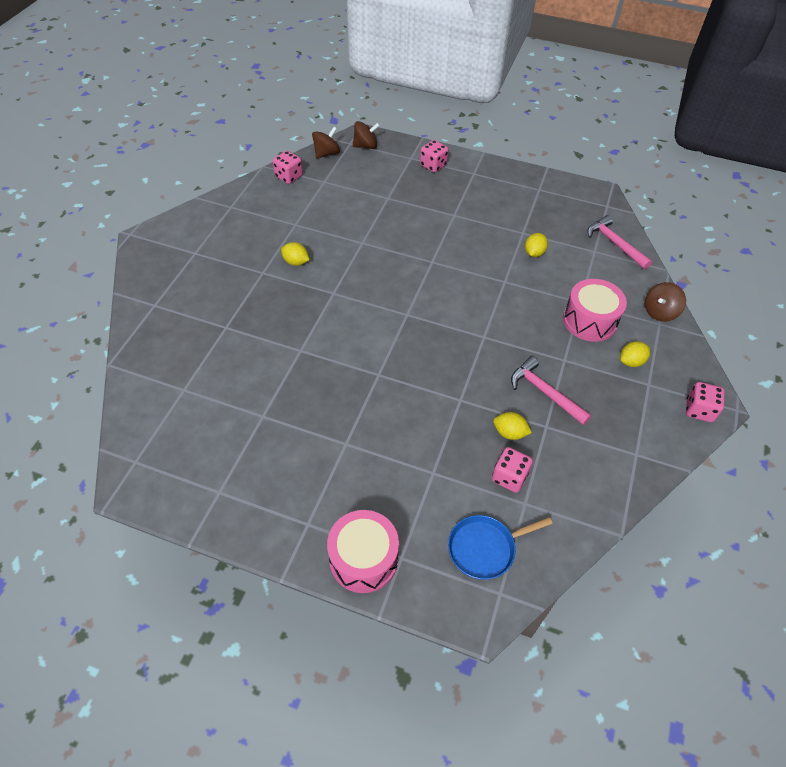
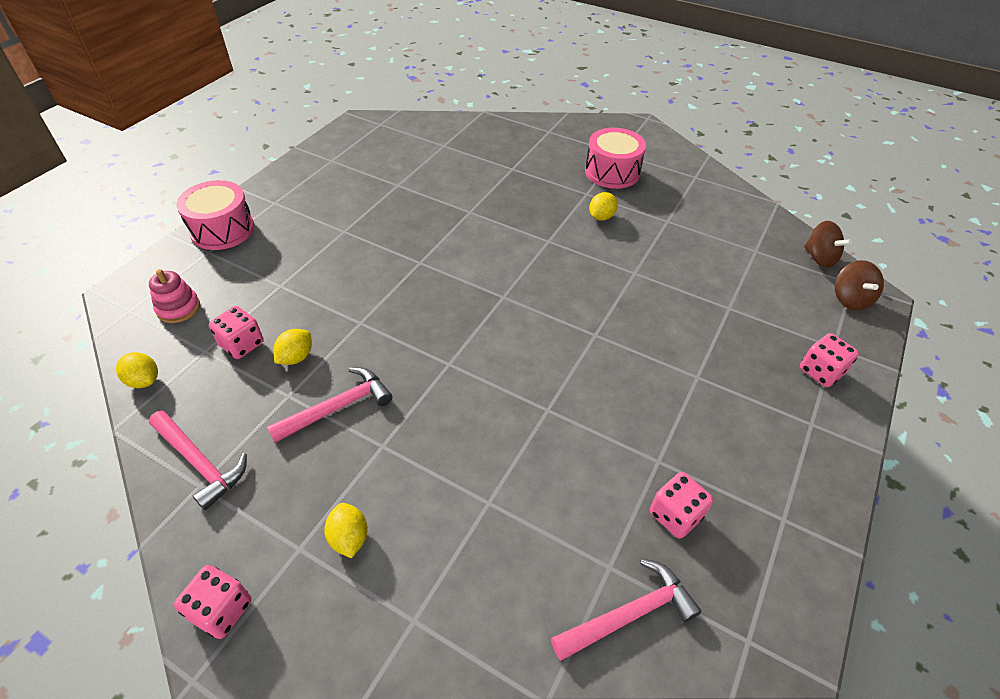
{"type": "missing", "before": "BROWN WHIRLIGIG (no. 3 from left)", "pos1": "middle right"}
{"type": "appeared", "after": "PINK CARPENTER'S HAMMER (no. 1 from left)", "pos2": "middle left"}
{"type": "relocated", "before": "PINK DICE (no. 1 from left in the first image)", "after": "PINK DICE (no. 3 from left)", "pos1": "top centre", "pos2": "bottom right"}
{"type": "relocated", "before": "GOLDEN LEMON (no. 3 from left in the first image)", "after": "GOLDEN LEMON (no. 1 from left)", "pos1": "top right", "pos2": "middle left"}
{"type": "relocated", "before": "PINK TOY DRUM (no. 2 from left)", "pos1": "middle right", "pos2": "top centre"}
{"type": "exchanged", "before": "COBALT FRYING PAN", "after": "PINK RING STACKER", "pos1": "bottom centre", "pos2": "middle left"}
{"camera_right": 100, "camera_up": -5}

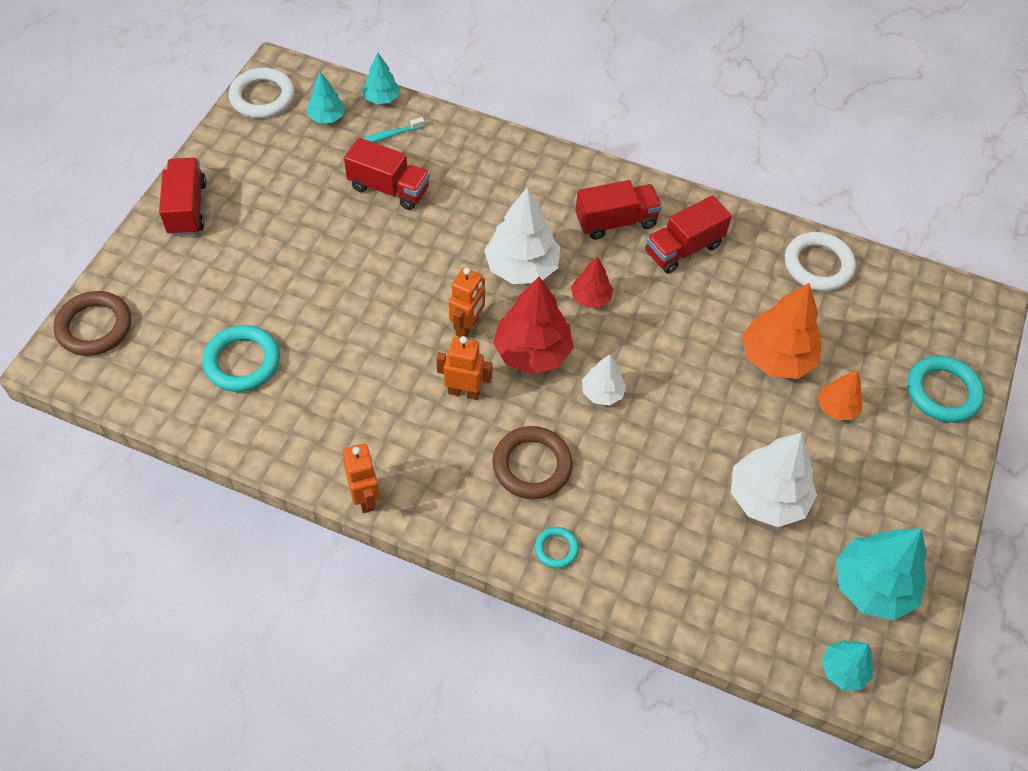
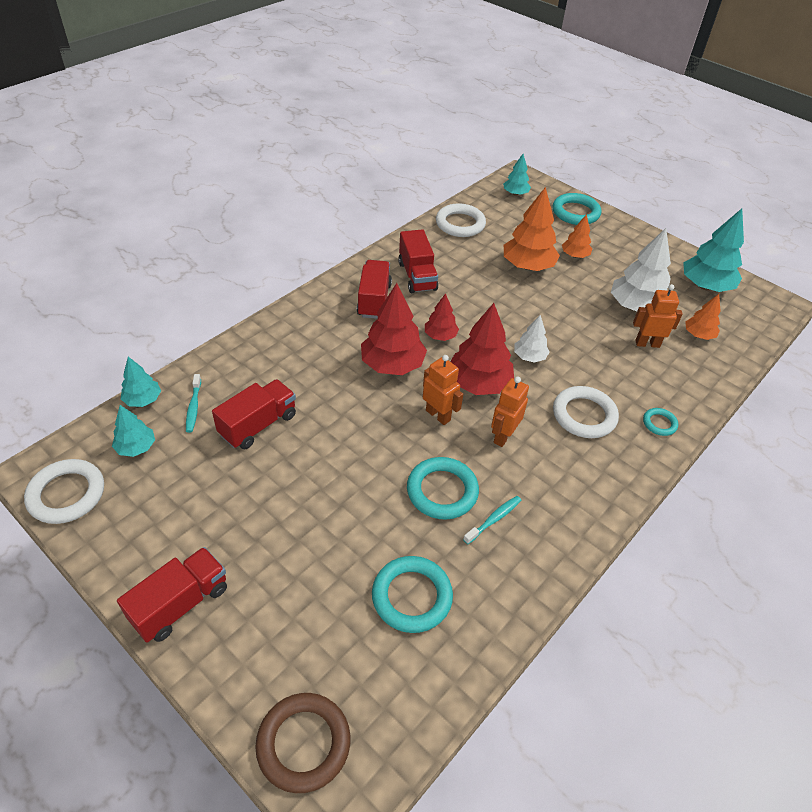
{"type": "appeared", "after": "TURQUOISE TORUS (no. 2 from left)", "pos2": "centre"}
{"type": "appeared", "after": "TURQUOISE TOOTHBRUSH (no. 2 from left)", "pos2": "centre"}
{"type": "appeared", "after": "BRIGHT ORANGE TOY TREE (no. 3 from left)", "pos2": "middle right"}
{"type": "relocated", "before": "BRIGHT ORANGE TOY ROBOT (no. 1 from left in the first image)", "after": "BRIGHT ORANGE TOY ROBOT (no. 3 from left)", "pos1": "centre", "pos2": "middle right"}
{"type": "relocated", "before": "TURQUOISE TOY TREE (no. 3 from left)", "pos1": "bottom right", "pos2": "top centre"}
{"type": "colour", "before": "WHITE TOY TREE (no. 1 from left)", "after": "CRIMSON TOY TREE (no. 1 from left)", "pos1": "top centre", "pos2": "centre"}
{"type": "colour", "before": "BROWN TORUS (no. 2 from left)", "after": "WHITE TORUS (no. 3 from left)", "pos1": "centre", "pos2": "middle right"}
{"type": "spun", "before": "CRIMSON TOY TRUCK (no. 1 from left)", "pos1": "top left", "pos2": "bottom left", "turn": 120}
{"camera_right": -70, "camera_up": -10}

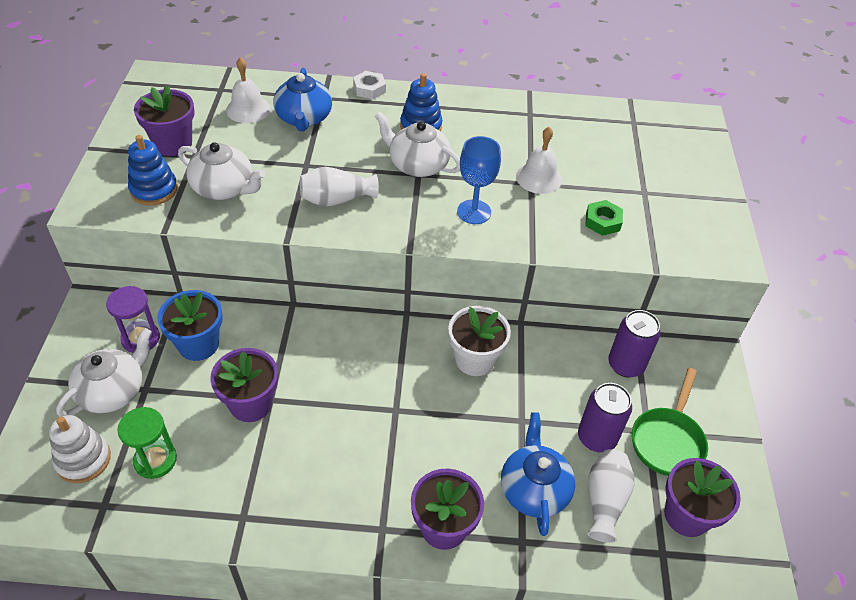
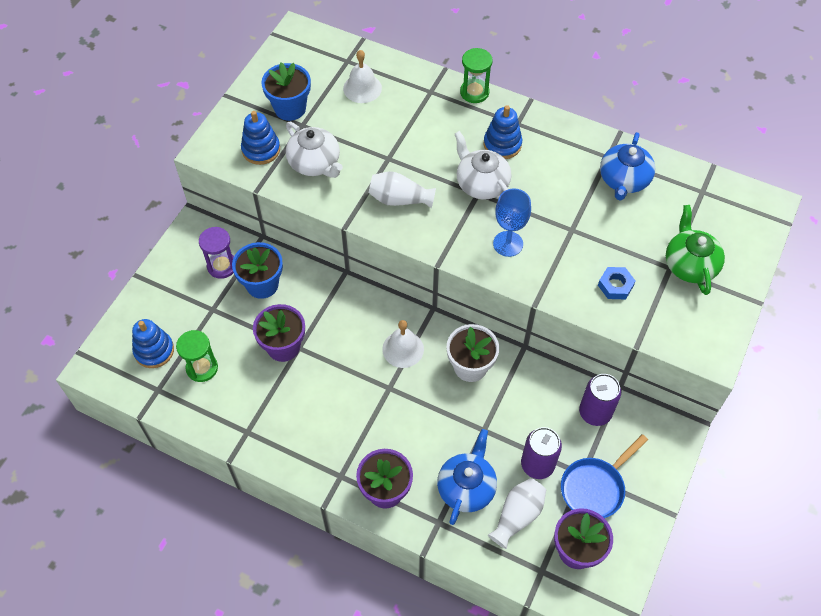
{"type": "missing", "before": "WHITE TEA POT (no. 1 from left)", "pos1": "middle left"}
{"type": "appeared", "after": "LEAF-GREEN TEA POT", "pos2": "middle right"}
{"type": "relocated", "before": "COBALT TEA POT (no. 1 from left in the first image)", "after": "COBALT TEA POT (no. 2 from left)", "pos1": "top centre", "pos2": "top right"}
{"type": "relocated", "before": "WHITE BELL (no. 2 from left)", "pos1": "top centre", "pos2": "centre"}
{"type": "exchanged", "before": "WHITE NUT", "after": "LEAF-GREEN SAND TIMER (no. 2 from left)", "pos1": "top centre", "pos2": "top centre"}
{"type": "colour", "before": "WHITE RING STACKER", "after": "COBALT RING STACKER (no. 1 from left)", "pos1": "bottom left", "pos2": "middle left"}
{"type": "colour", "before": "ROYAL PURPLE POTTED PLANT (no. 1 from left)", "after": "COBALT POTTED PLANT (no. 2 from left)", "pos1": "top left", "pos2": "top centre"}
{"type": "colour", "before": "LEAF-GREEN NUT", "after": "COBALT NUT", "pos1": "middle right", "pos2": "middle right"}
{"type": "colour", "before": "LEAF-GREEN FRYING PAN", "after": "COBALT FRYING PAN", "pos1": "bottom right", "pos2": "bottom right"}
{"camera_right": 25, "camera_up": 10}

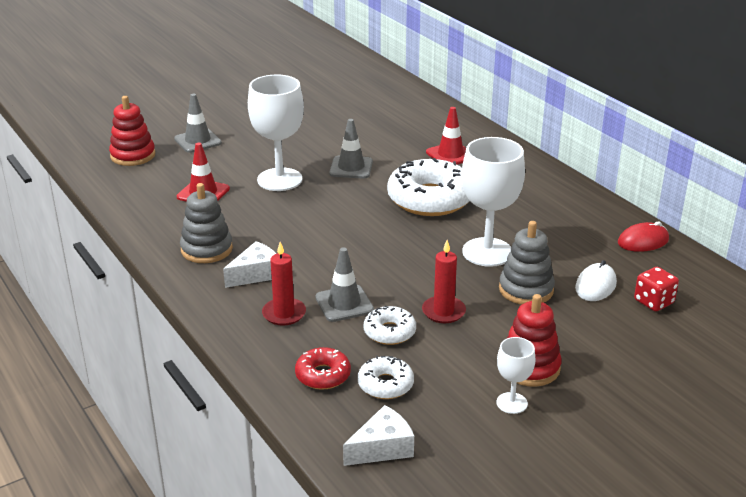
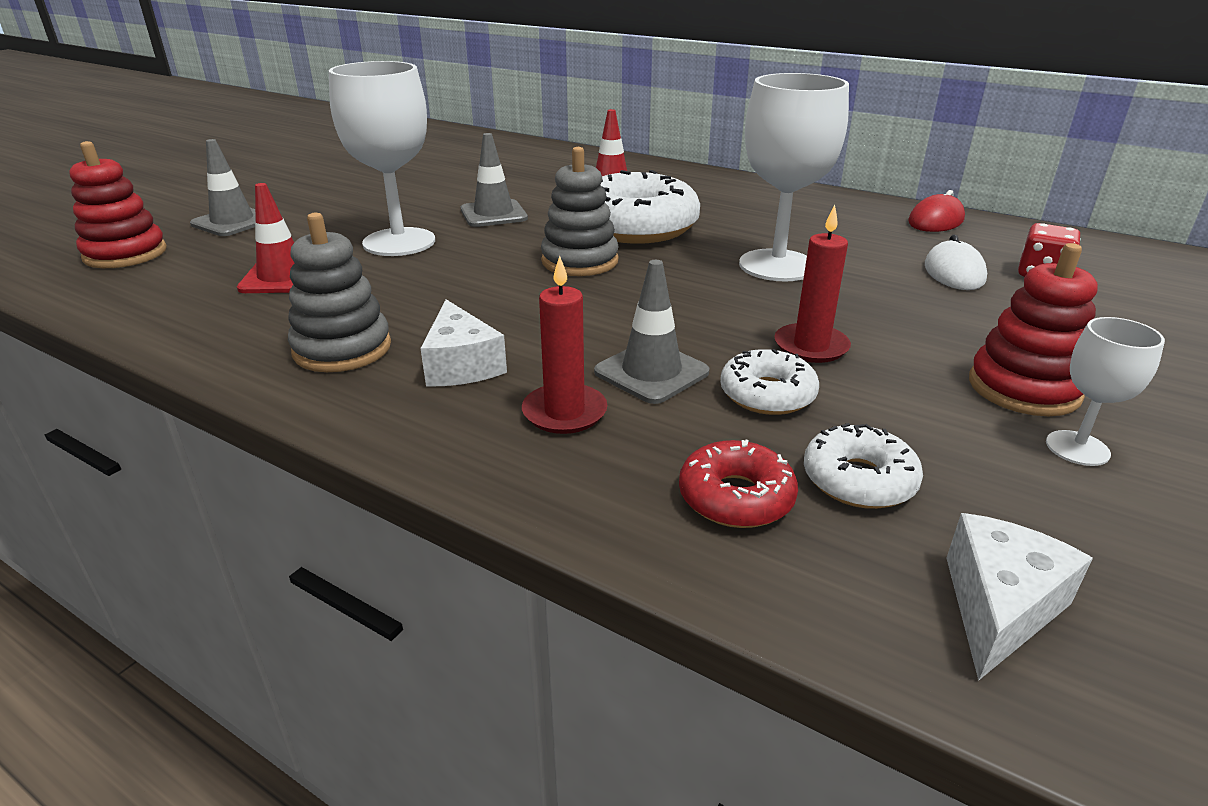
{"type": "relocated", "before": "GRAY RING STACKER (no. 2 from left)", "pos1": "middle right", "pos2": "top centre"}
{"type": "spun", "before": "WHITE CHEESE (no. 1 from left)", "pos1": "centre", "pos2": "centre", "turn": 135}
{"camera_right": -25, "camera_up": 0}

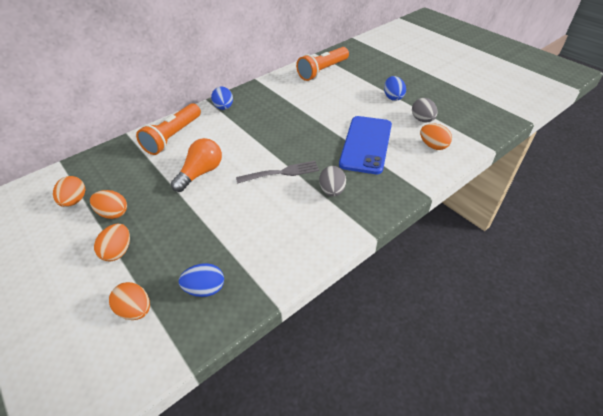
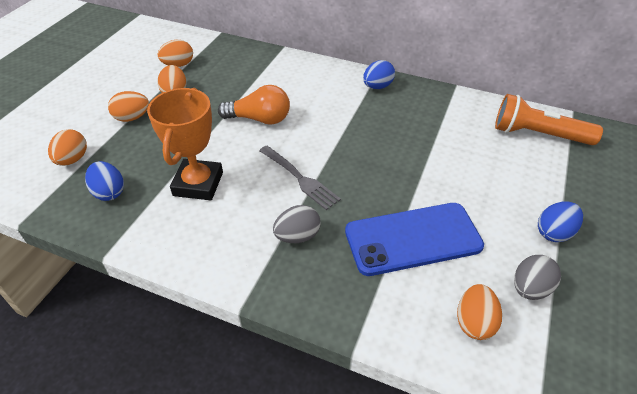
{"type": "missing", "before": "BRIGHT ORANGE FLASHLIGHT (no. 1 from left)", "pos1": "top left"}
{"type": "appeared", "after": "BRIGHT ORANGE TROPHY", "pos2": "middle left"}
{"camera_right": 60, "camera_up": 0}

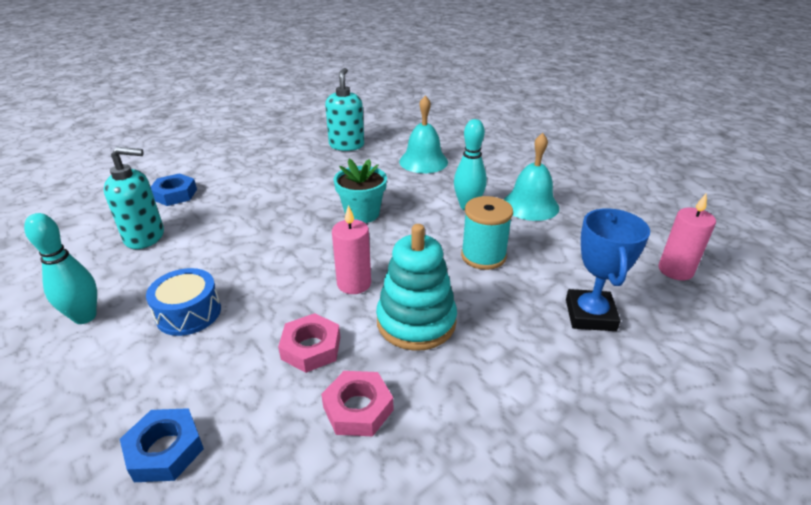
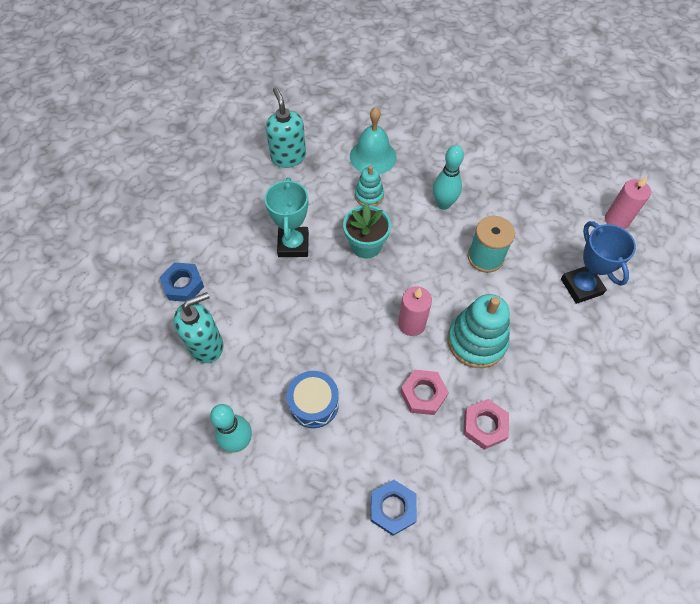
{"type": "missing", "before": "TURQUOISE BELL (no. 2 from left)", "pos1": "centre"}
{"type": "appeared", "after": "TURQUOISE TROPHY", "pos2": "centre"}
{"type": "appeared", "after": "TURQUOISE RING STACKER (no. 1 from left)", "pos2": "top centre"}
{"camera_right": -25, "camera_up": 25}

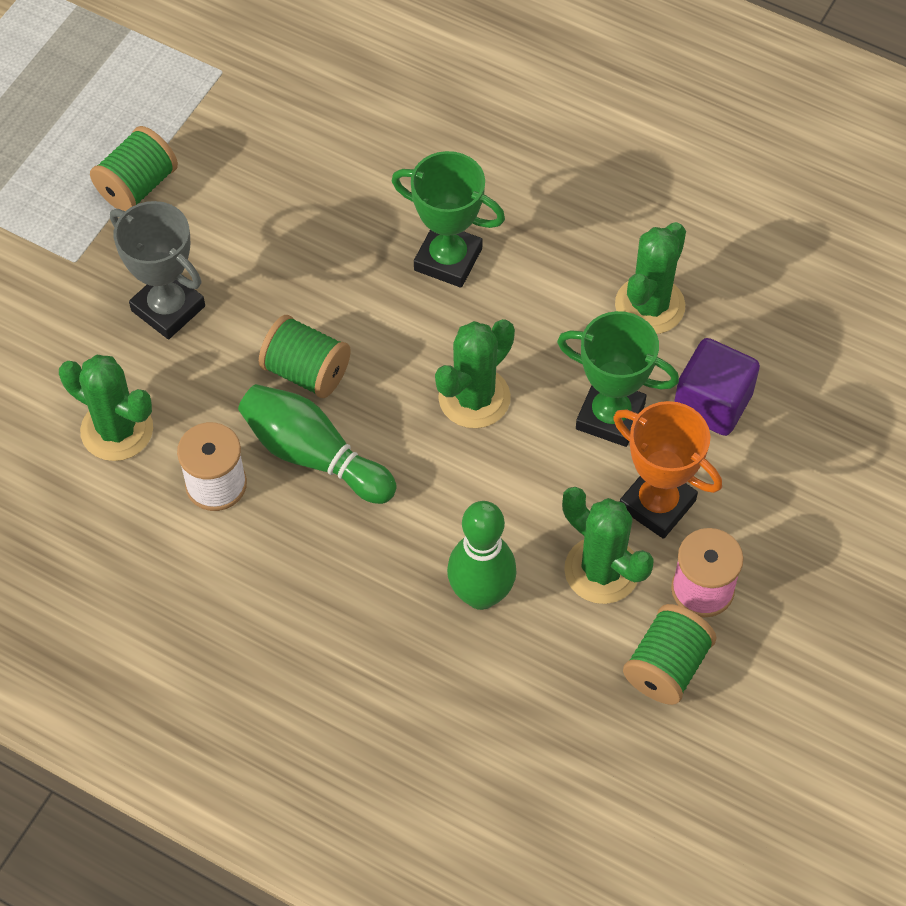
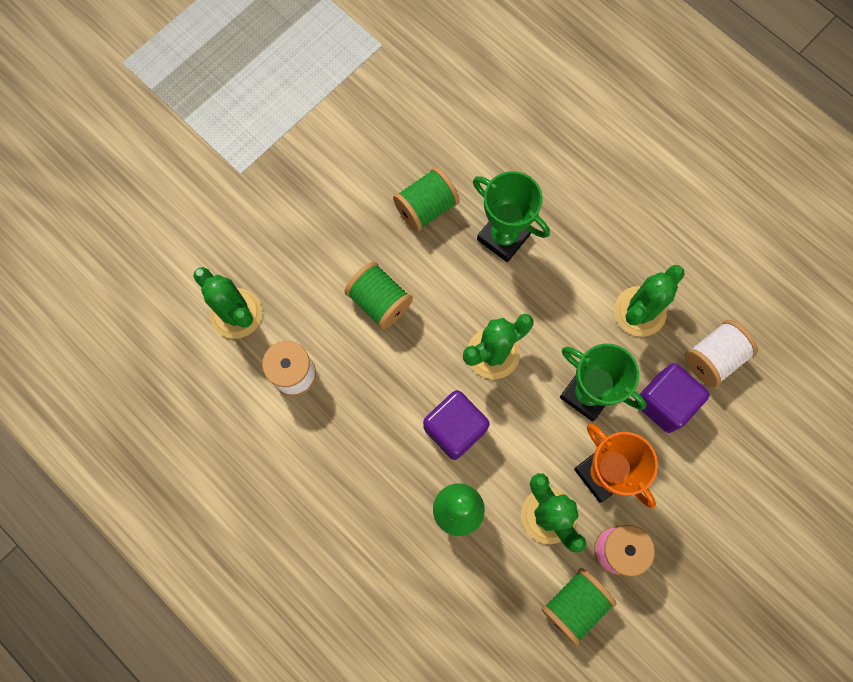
{"type": "missing", "before": "GRAY TROPHY", "pos1": "top left"}
{"type": "missing", "before": "LEAF-GREEN TENPIN (no. 1 from left)", "pos1": "centre"}
{"type": "appeared", "after": "ROYAL PURPLE SOLID CUBE (no. 1 from left)", "pos2": "centre"}
{"type": "appeared", "after": "WHITE REEL OF THREAD (no. 2 from left)", "pos2": "middle right"}
{"type": "relocated", "before": "LEAF-GREEN REEL OF THREAD (no. 1 from left in the first image)", "after": "LEAF-GREEN REEL OF THREAD (no. 2 from left)", "pos1": "top left", "pos2": "top centre"}
{"camera_right": 15, "camera_up": 15}

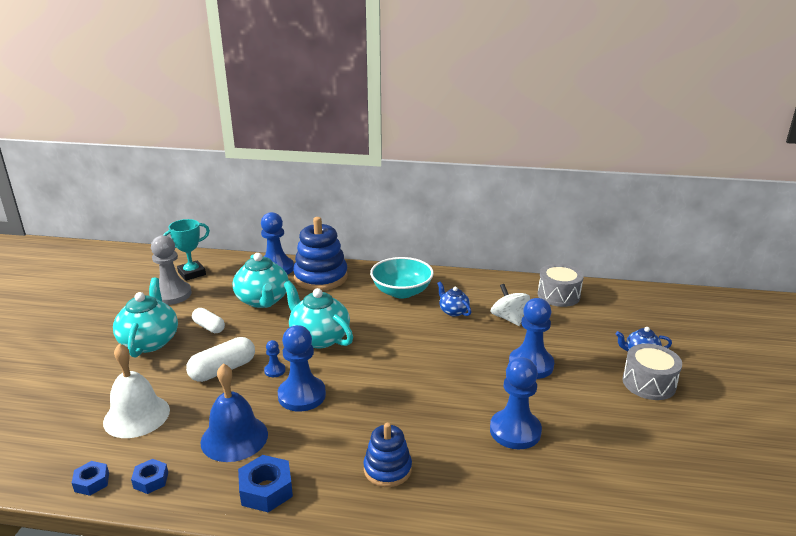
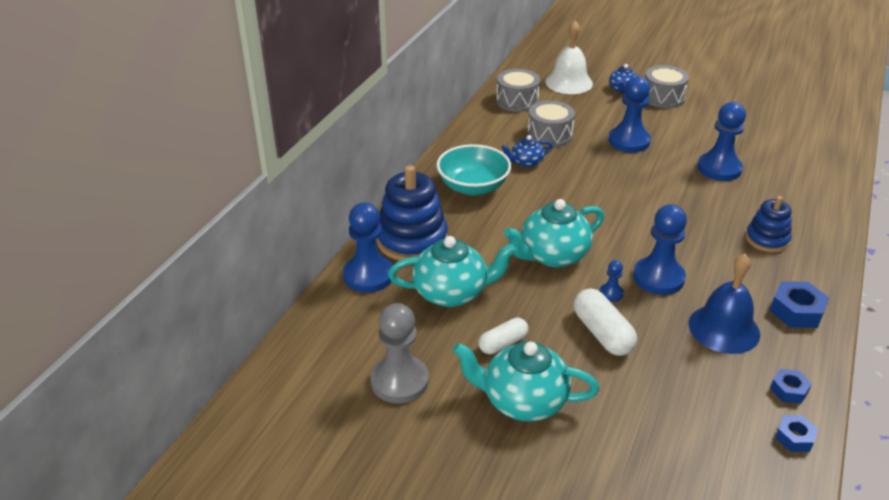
{"type": "missing", "before": "TURQUOISE TROPHY", "pos1": "middle left"}
{"type": "relocated", "before": "WHITE BELL", "pos1": "bottom left", "pos2": "top centre"}
{"type": "exchanged", "before": "WHITE WHIRLIGIG", "after": "GRAY TOY DRUM (no. 2 from left)", "pos1": "centre", "pos2": "top centre"}
{"camera_right": -75, "camera_up": 10}

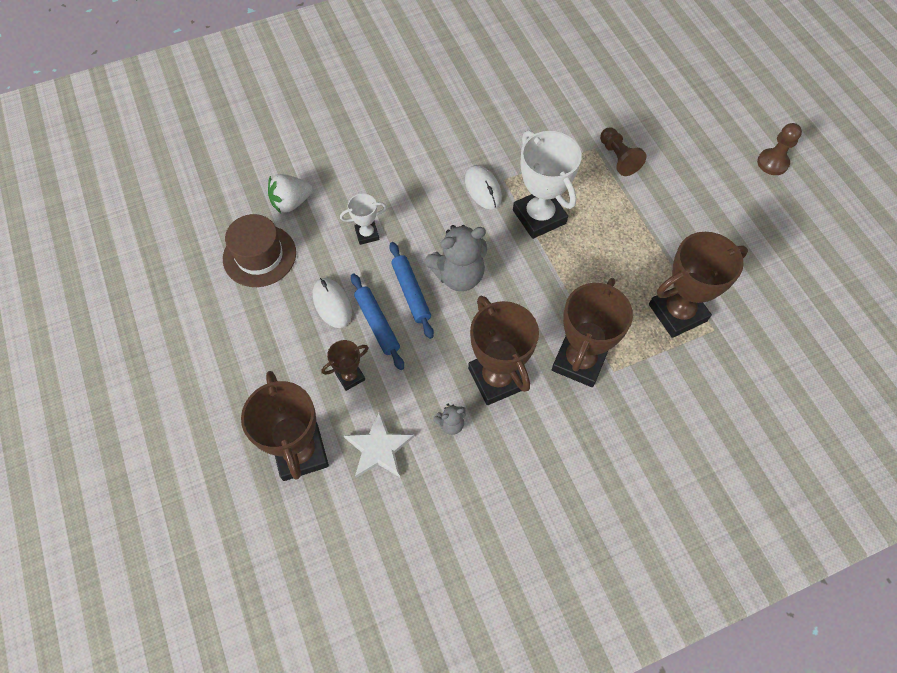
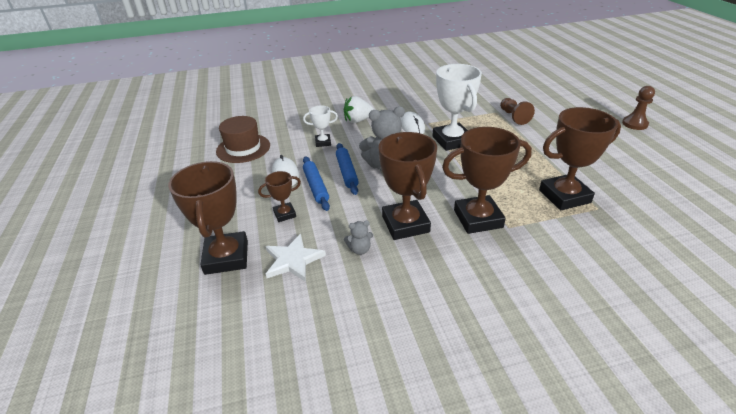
{"type": "relocated", "before": "WHITE TOY STRAWBERRY", "pos1": "top left", "pos2": "top centre"}
{"type": "spun", "before": "BROWN TROPHY (no. 4 from left)", "pos1": "centre", "pos2": "centre", "turn": 45}
{"camera_right": 10, "camera_up": -25}

